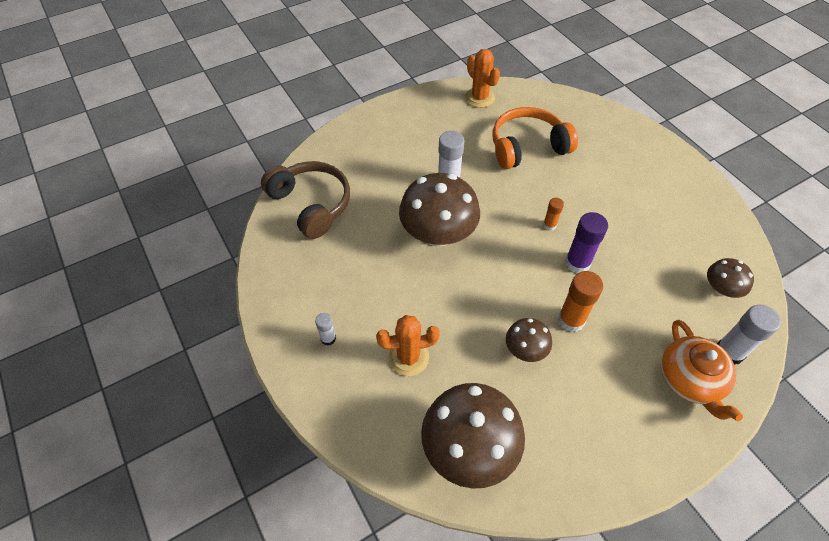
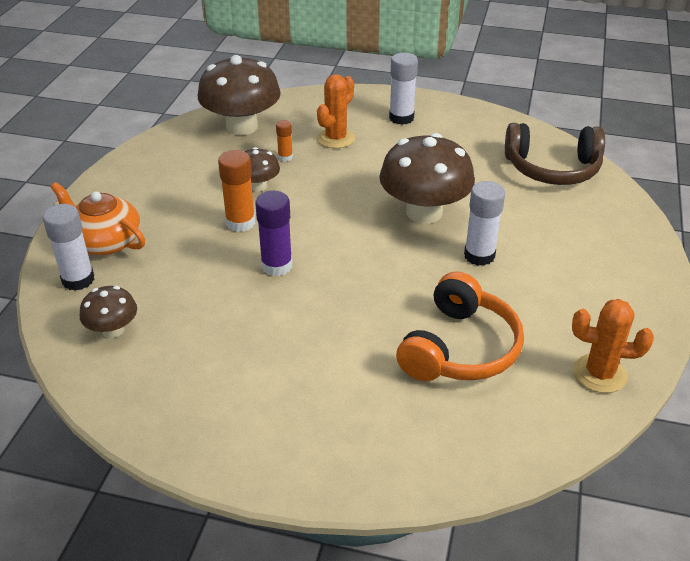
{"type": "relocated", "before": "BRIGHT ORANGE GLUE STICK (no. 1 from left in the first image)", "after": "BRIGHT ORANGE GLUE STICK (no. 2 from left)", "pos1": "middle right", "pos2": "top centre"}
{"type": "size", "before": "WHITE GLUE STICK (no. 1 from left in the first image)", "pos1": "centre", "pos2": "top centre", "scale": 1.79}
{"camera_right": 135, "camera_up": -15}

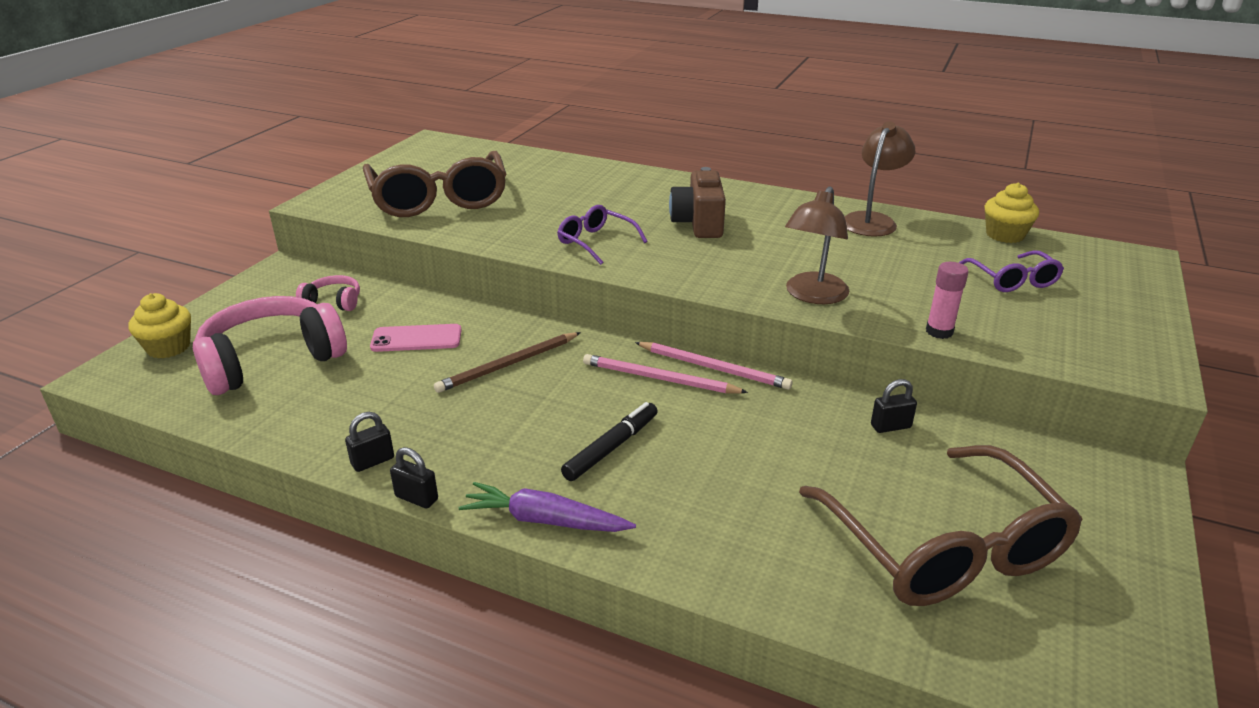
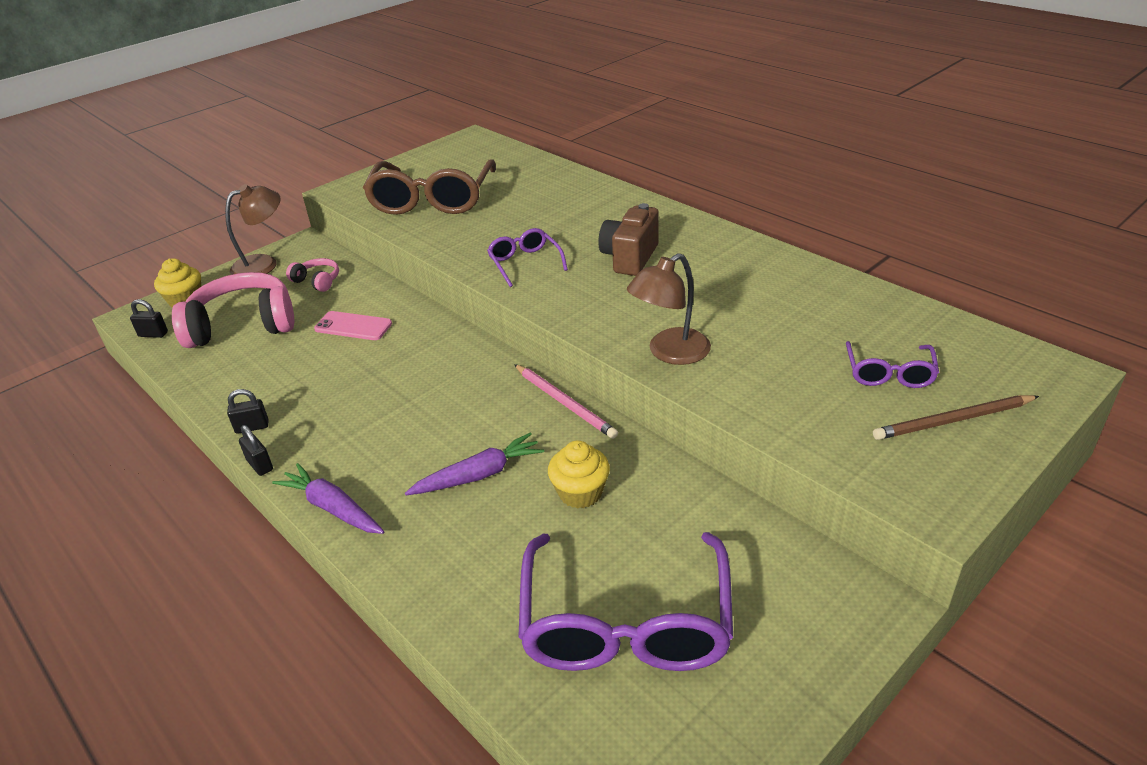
{"type": "missing", "before": "BLACK MARKER PEN", "pos1": "centre"}
{"type": "missing", "before": "PINK PENCIL (no. 1 from left)", "pos1": "centre"}
{"type": "missing", "before": "PINK GLUE STICK", "pos1": "middle right"}
{"type": "appeared", "after": "ROYAL PURPLE TOY CARROT (no. 2 from left)", "pos2": "centre"}
{"type": "relocated", "before": "BROWN PENCIL", "pos1": "centre", "pos2": "middle right"}
{"type": "relocated", "before": "BROWN READING LAMP (no. 2 from left in the first image)", "after": "BROWN READING LAMP (no. 1 from left)", "pos1": "top right", "pos2": "top left"}
{"type": "relocated", "before": "BLACK LOCK (no. 3 from left in the first image)", "after": "BLACK LOCK (no. 1 from left)", "pos1": "middle right", "pos2": "middle left"}
{"type": "relocated", "before": "GOLDEN FAIRY CAKE (no. 2 from left)", "pos1": "top right", "pos2": "centre"}
{"type": "colour", "before": "BROWN EYEGLASSES (no. 2 from left)", "after": "ROYAL PURPLE EYEGLASSES (no. 2 from left)", "pos1": "bottom right", "pos2": "bottom centre"}
{"camera_right": 25, "camera_up": 5}

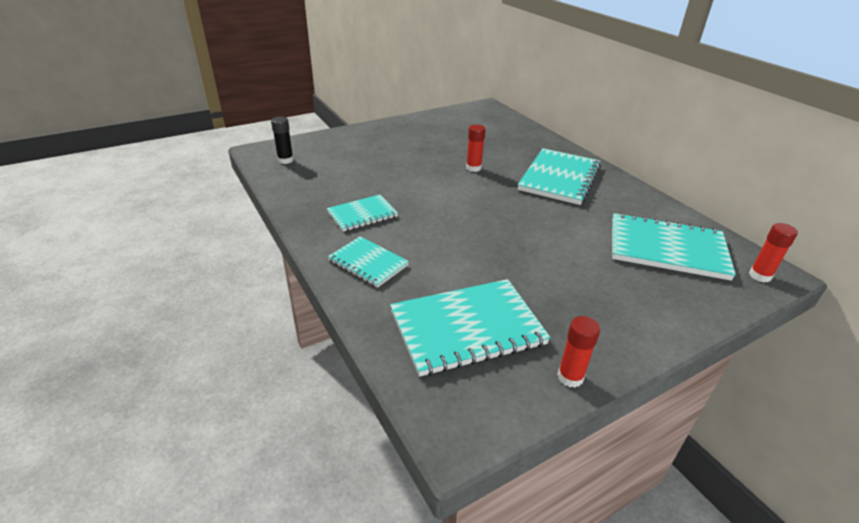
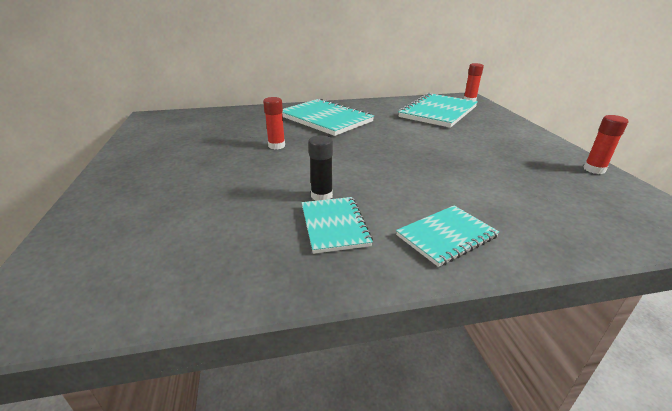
{"type": "missing", "before": "TURQUOISE NOTEPAD (no. 3 from left)", "pos1": "centre"}
{"type": "relocated", "before": "BLACK GLUE STICK", "pos1": "top left", "pos2": "centre"}
{"camera_right": -70, "camera_up": -5}

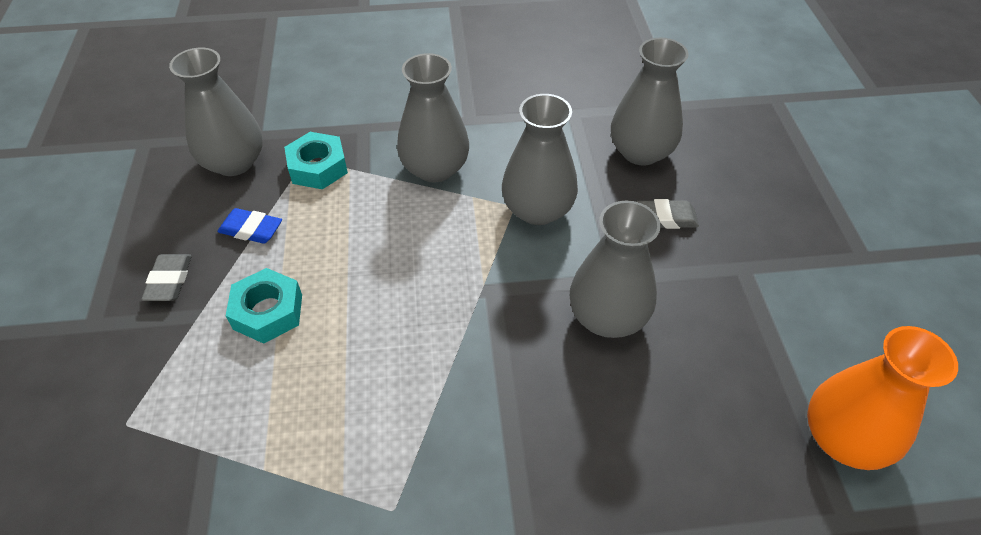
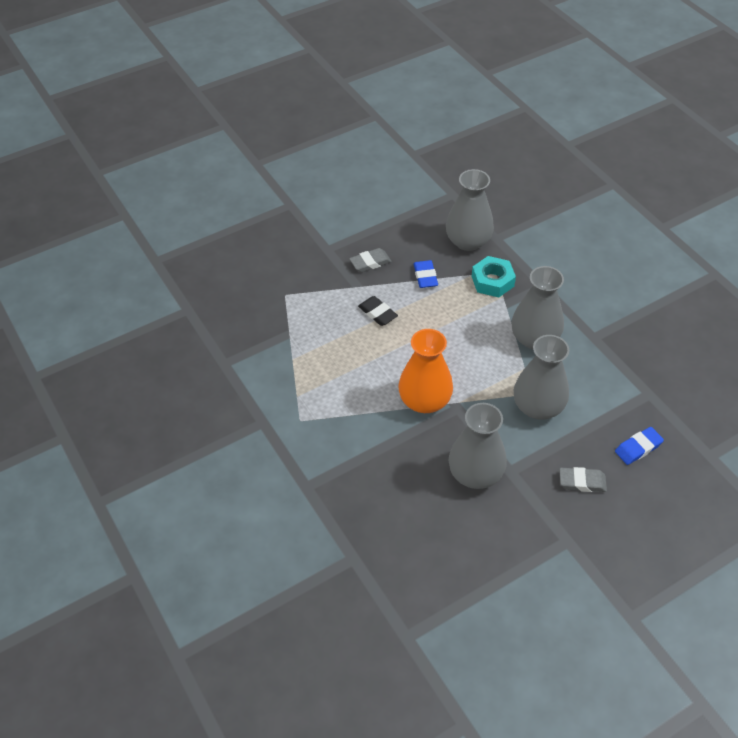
{"type": "relocated", "before": "BRIGHT ORANGE FLOWER VASE", "pos1": "bottom right", "pos2": "centre"}
{"type": "exchanged", "before": "TURQUOISE NUT (no. 1 from left)", "after": "BLACK GUM ERASER", "pos1": "middle left", "pos2": "centre"}
{"type": "exchanged", "before": "GRAY FLOWER VASE (no. 5 from left)", "after": "COBALT GUM ERASER (no. 2 from left)", "pos1": "top centre", "pos2": "middle right"}
{"type": "spun", "before": "GRAY GUM ERASER (no. 2 from left)", "pos1": "middle right", "pos2": "middle right", "turn": -60}
{"camera_right": 65, "camera_up": 0}

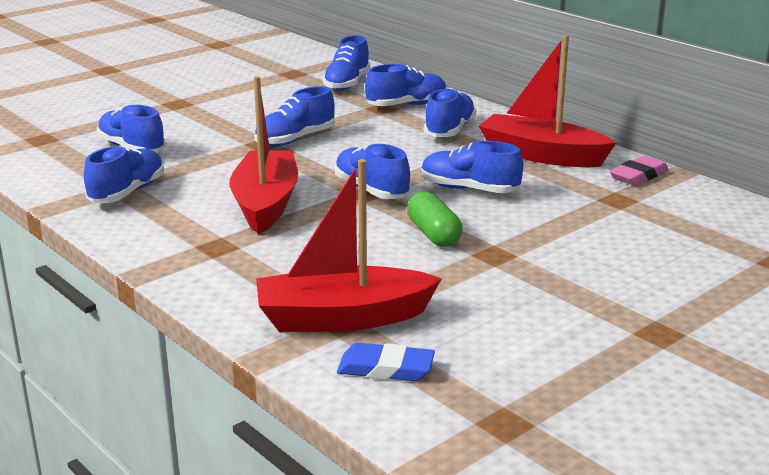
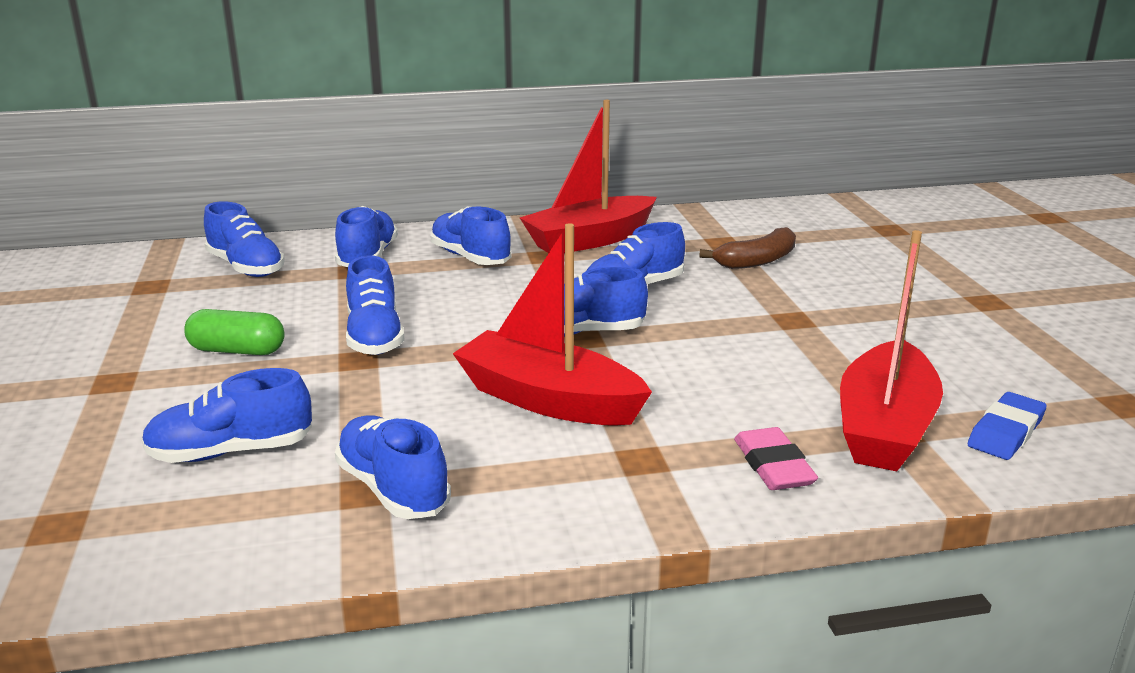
{"type": "appeared", "after": "BROWN BANANA", "pos2": "centre"}
{"type": "relocated", "before": "LEAF-GREEN PILL", "pos1": "centre", "pos2": "middle left"}
{"type": "relocated", "before": "PINK GUM ERASER", "pos1": "middle right", "pos2": "bottom right"}
{"camera_right": -60, "camera_up": 0}

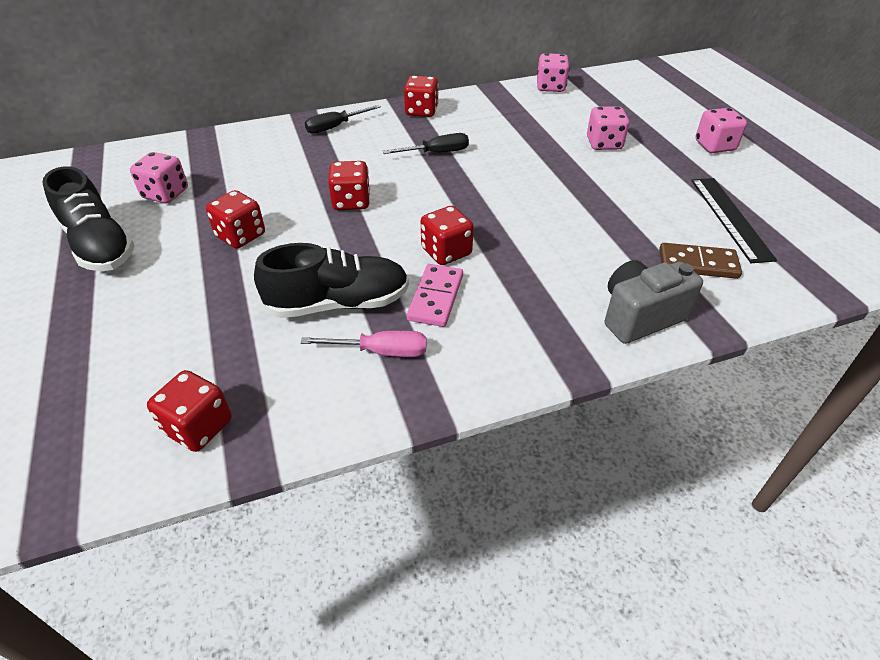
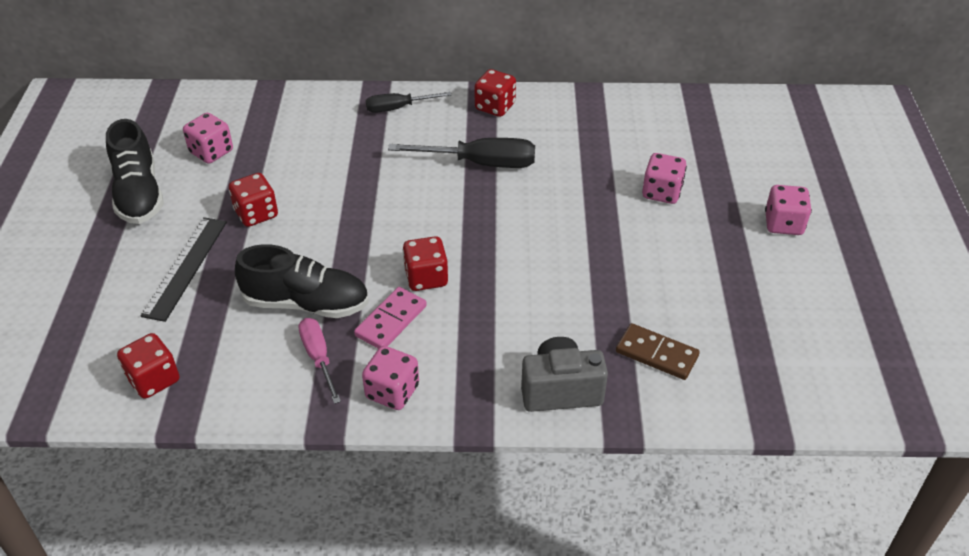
{"type": "missing", "before": "CRIMSON DICE (no. 3 from left)", "pos1": "top centre"}
{"type": "relocated", "before": "PINK DICE (no. 2 from left)", "pos1": "top centre", "pos2": "bottom centre"}
{"type": "relocated", "before": "BLACK MEASURING STICK", "pos1": "middle right", "pos2": "middle left"}
{"type": "spun", "before": "PINK SCREWDRIVER", "pos1": "centre", "pos2": "middle left", "turn": -135}
{"type": "size", "before": "BLACK SCREWDRIVER (no. 2 from left)", "pos1": "top centre", "pos2": "top centre", "scale": 1.6}
{"camera_right": 20, "camera_up": 0}

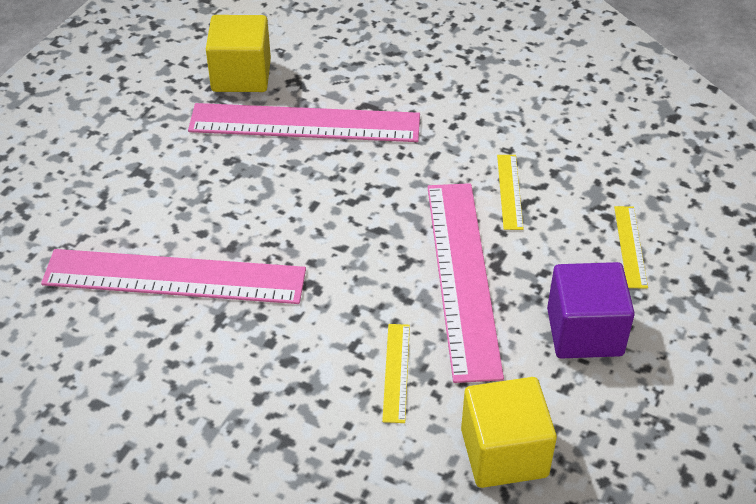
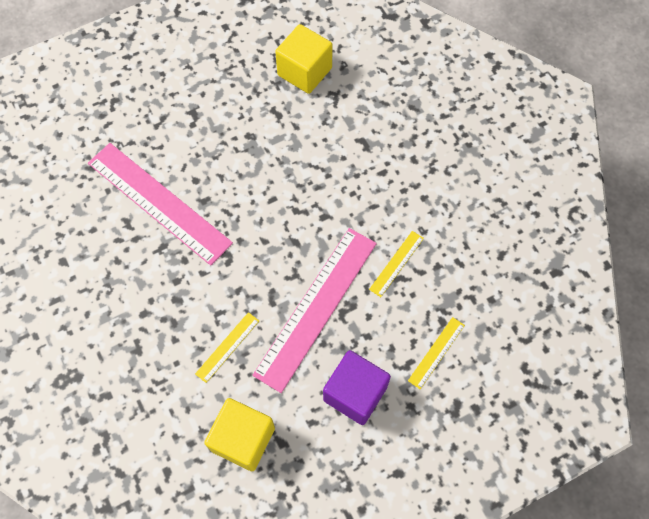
{"type": "missing", "before": "PINK MEASURING STICK (no. 2 from left)", "pos1": "top centre"}
{"camera_right": 35, "camera_up": 20}

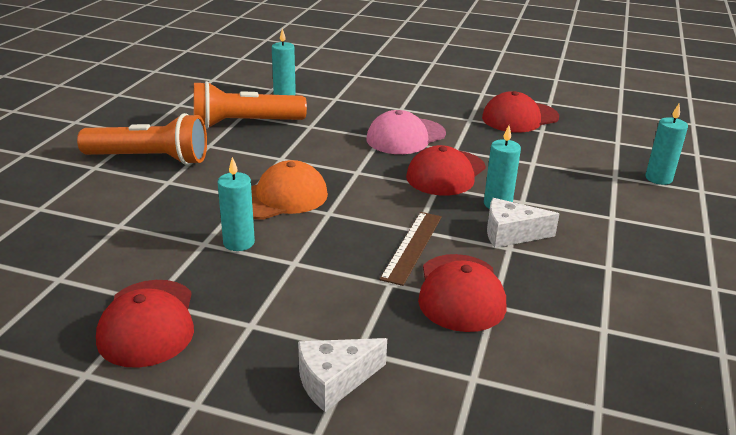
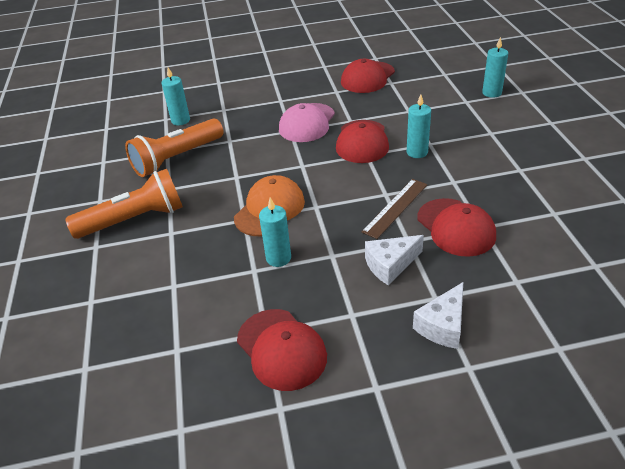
{"type": "relocated", "before": "WHITE CHEESE (no. 2 from left in the first image)", "after": "WHITE CHEESE (no. 1 from left)", "pos1": "middle right", "pos2": "centre"}
{"type": "spun", "before": "BROWN MEASURING STICK", "pos1": "centre", "pos2": "centre", "turn": 45}
{"camera_right": -25, "camera_up": 10}

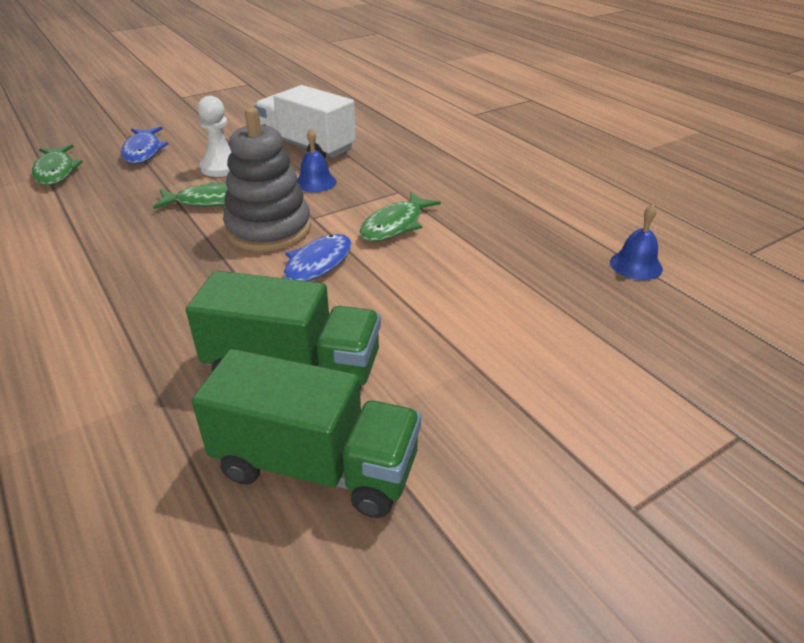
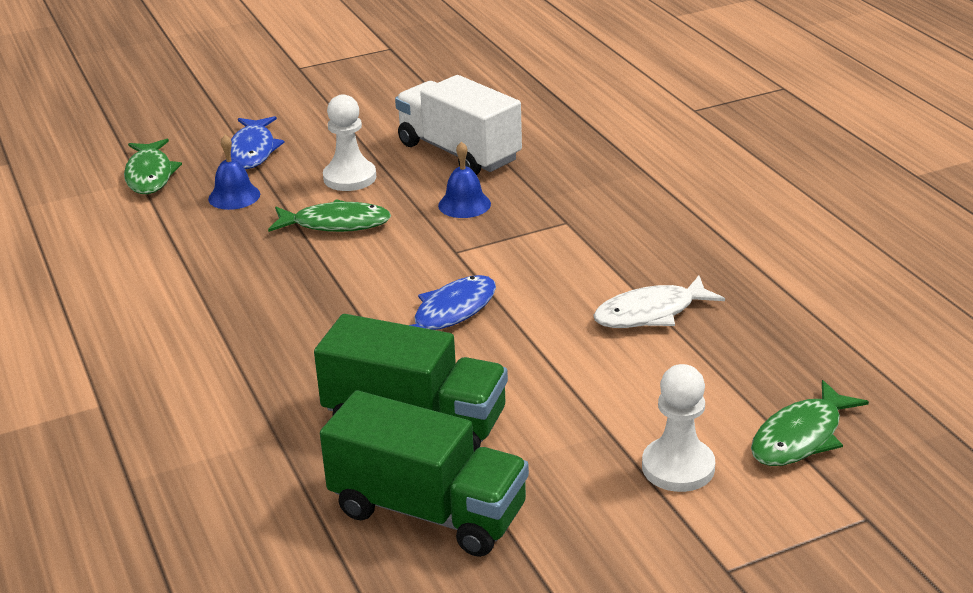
{"type": "missing", "before": "GRAY RING STACKER", "pos1": "top left"}
{"type": "appeared", "after": "WHITE FISH FIGURE", "pos2": "middle right"}
{"type": "appeared", "after": "WHITE CHESS PAWN (no. 2 from left)", "pos2": "bottom right"}
{"type": "relocated", "before": "LEAF-GREEN FISH FIGURE (no. 3 from left)", "pos1": "centre", "pos2": "bottom right"}
{"type": "relocated", "before": "COBALT BELL (no. 2 from left in the first image)", "after": "COBALT BELL (no. 1 from left)", "pos1": "middle right", "pos2": "top left"}
{"camera_right": 10, "camera_up": -5}

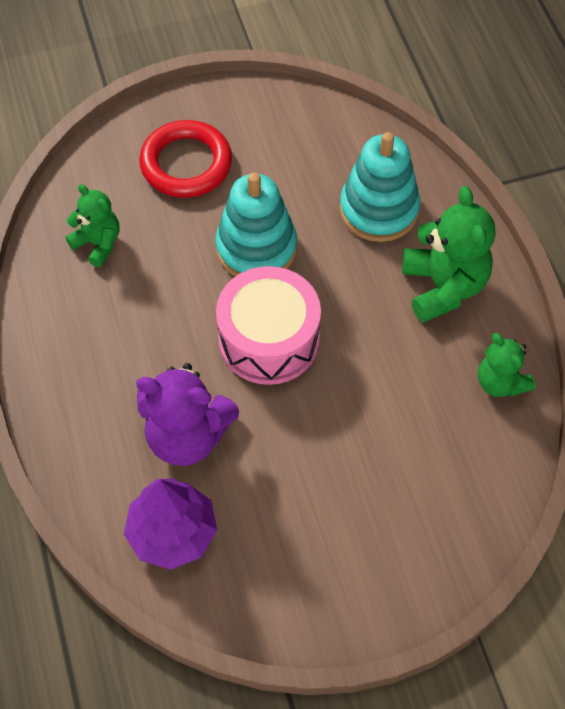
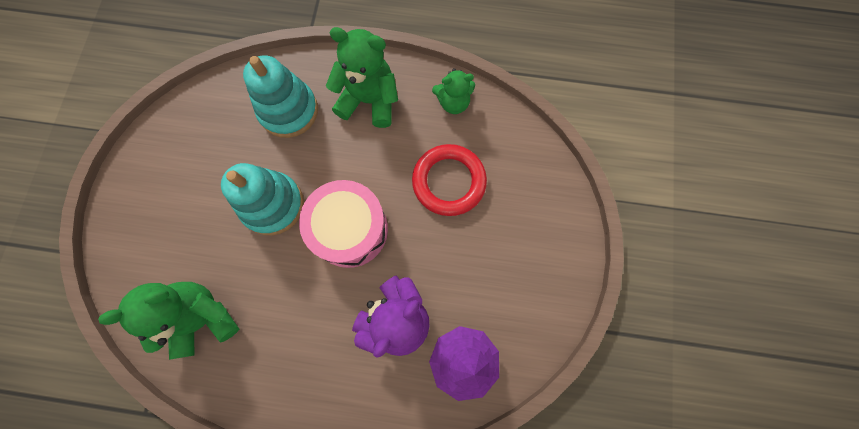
{"type": "relocated", "before": "CRIMSON TORUS", "pos1": "top left", "pos2": "centre"}
{"type": "size", "before": "LEAF-GREEN TEDDY BEAR (no. 1 from left)", "pos1": "top left", "pos2": "bottom left", "scale": 1.63}
{"camera_right": -65, "camera_up": 15}

